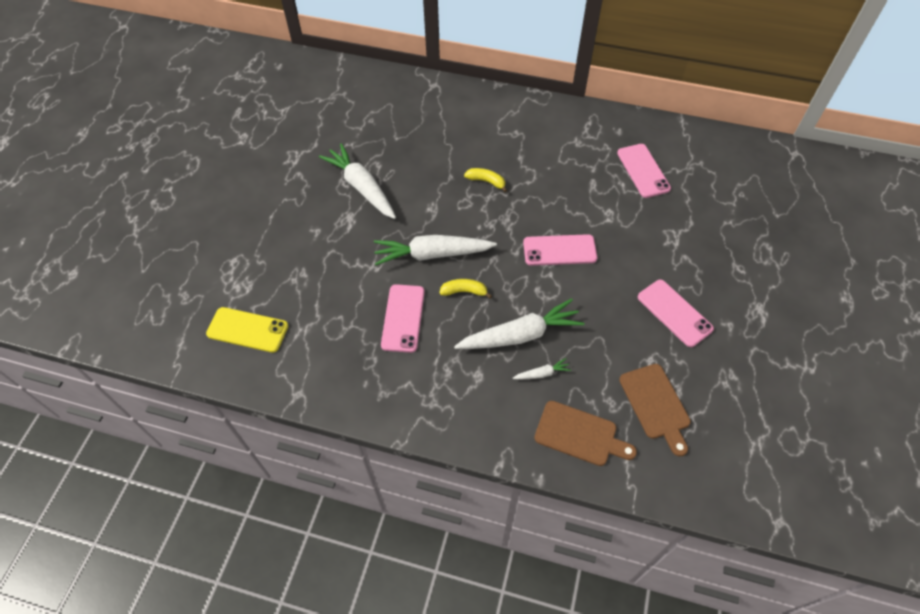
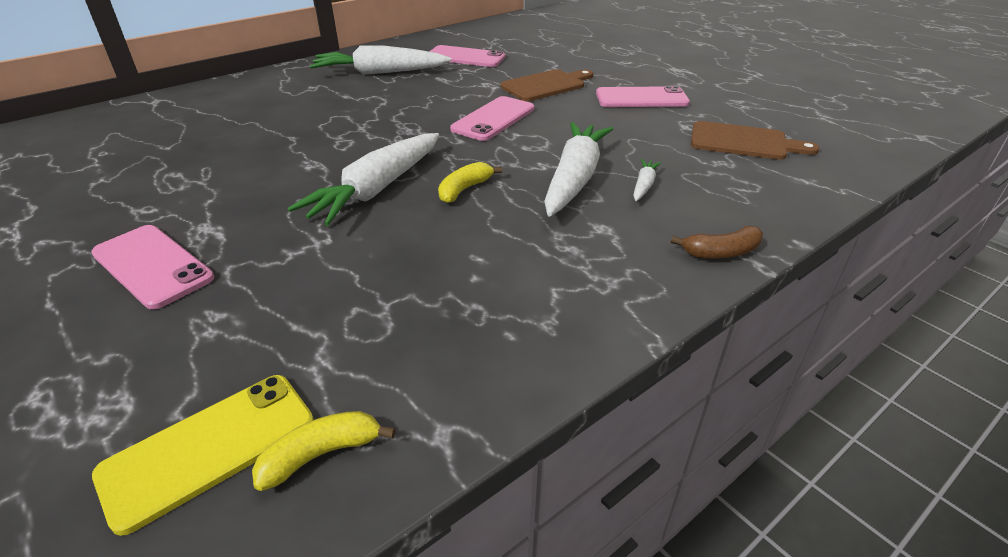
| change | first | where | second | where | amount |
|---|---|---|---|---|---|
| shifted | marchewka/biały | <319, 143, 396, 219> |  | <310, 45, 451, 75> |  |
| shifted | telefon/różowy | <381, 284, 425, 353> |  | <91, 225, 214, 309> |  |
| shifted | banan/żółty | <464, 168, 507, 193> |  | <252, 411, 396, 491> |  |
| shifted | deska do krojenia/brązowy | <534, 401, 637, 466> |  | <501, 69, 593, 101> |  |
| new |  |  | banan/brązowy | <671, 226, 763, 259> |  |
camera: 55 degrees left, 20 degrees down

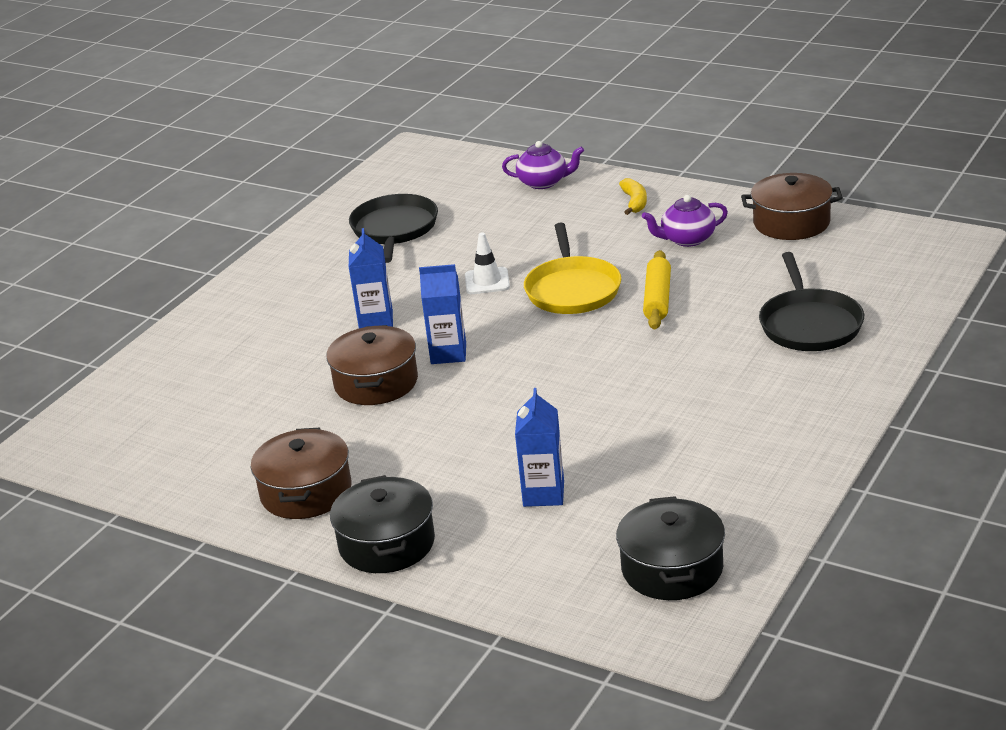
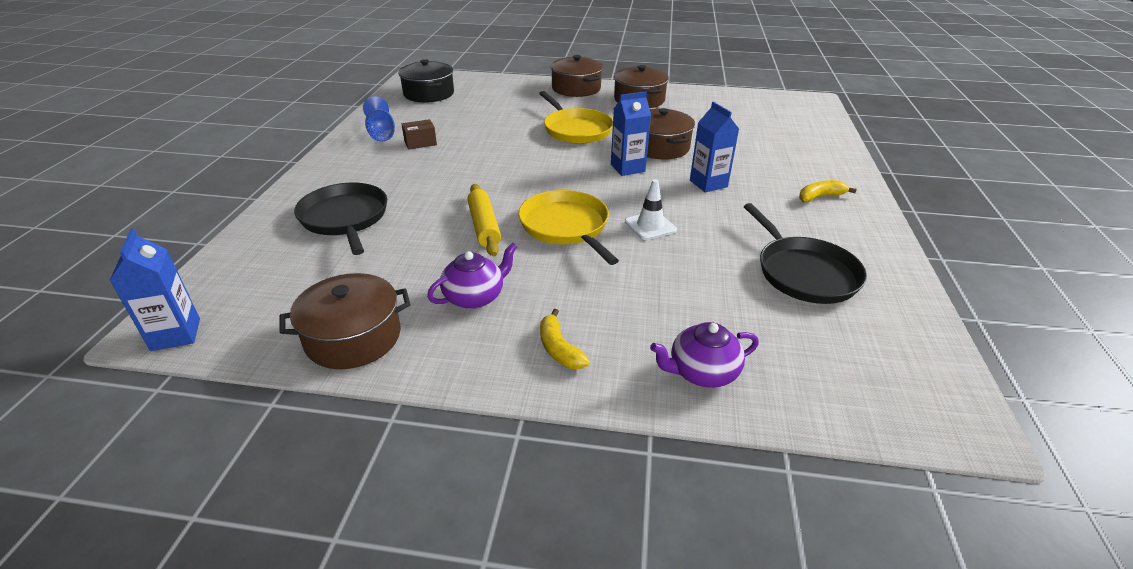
| change | first | where | second | where | amount |
|---|---|---|---|---|---|
| repainted | garnek/czarny | <330, 475, 435, 573> | garnek/brązowy | <550, 55, 603, 97> |  |
| shifted | karton mleka/niebieski | <515, 388, 564, 507> |  | <110, 229, 200, 351> |  |
| new |  |  | kielich/niebieski | <363, 96, 395, 142> |  |
| new |  |  | pudełko/brązowy | <402, 119, 437, 150> |  |
| new |  |  | patelnia/żółty | <539, 91, 613, 144> |  |
| new |  |  | banan/żółty | <799, 180, 857, 202> |  |
camera: 155 degrees right, 5 degrees up

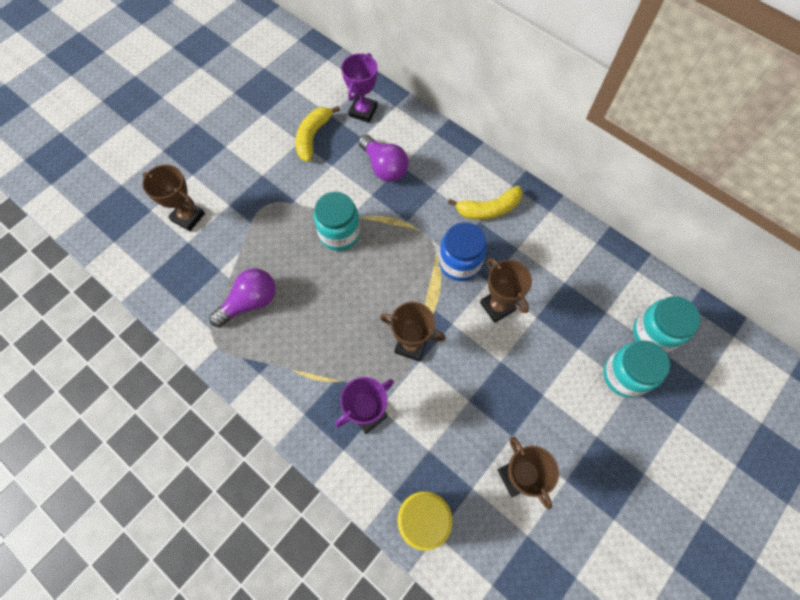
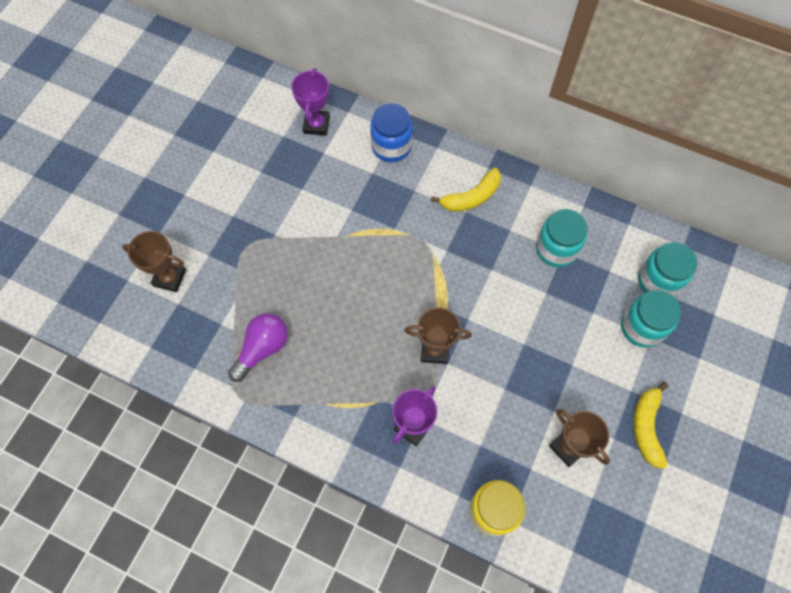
| change | first | where | second | where | amount |
|---|---|---|---|---|---|
| shifted | banan/żółty | <295, 106, 340, 162> |  | <633, 382, 668, 469> |  |
| shifted | słoik/turkusowy | <314, 192, 360, 251> |  | <536, 209, 588, 267> |  |
| gone | żarówka/fioletowy | <358, 134, 409, 182> |  |  |  |
| shifted | słoik/niebieski | <439, 222, 487, 281> |  | <370, 103, 413, 162> |  |
| gone | puchar/brązowy | <480, 258, 532, 323> |  |  |  |
camera: 15 degrees left, 0 degrees up

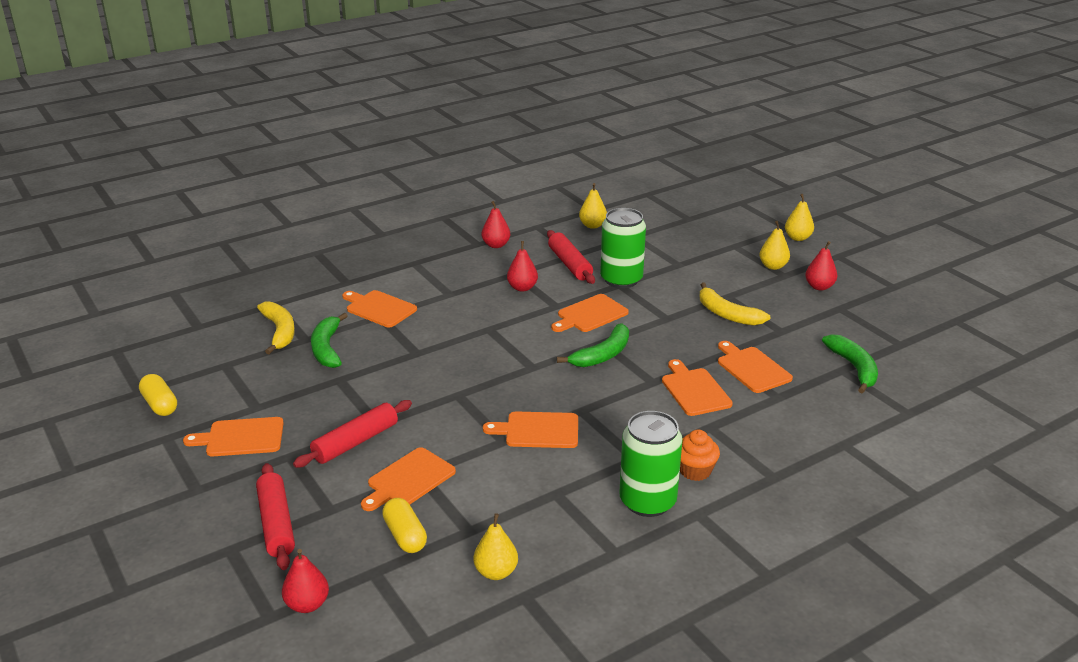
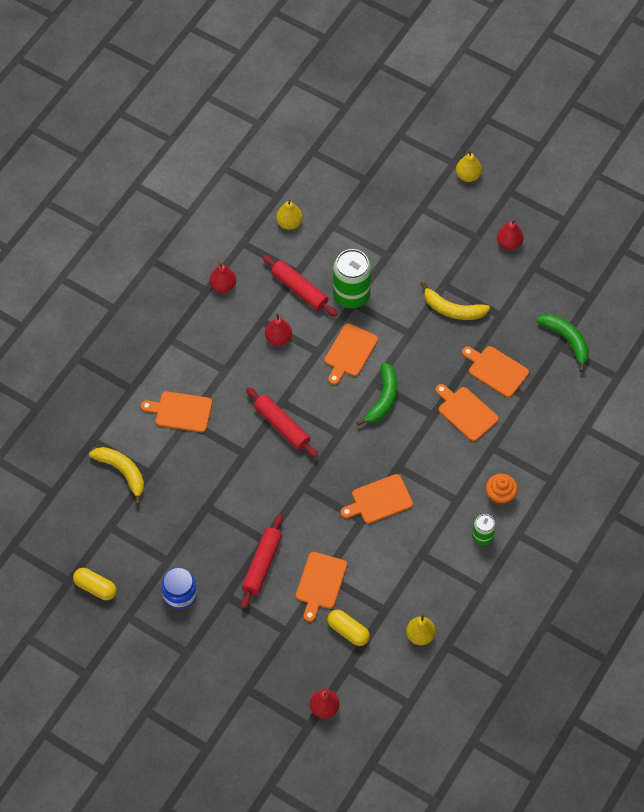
| change | first | where | second | where | amount |
|---|---|---|---|---|---|
| swapped | deska do krojenia/pomarańczowy | <183, 417, 284, 456> | słoik/niebieski | <161, 568, 197, 609> |  |
| shifted | wałek do ciasta/czerwony | <256, 463, 295, 570> |  | <246, 387, 318, 458> |  |
| gone | banan/zielony | <311, 313, 348, 368> |  |  |  |
| scaled | puszka/zielony | <619, 411, 683, 517> |  | <472, 514, 496, 546> | x0.54 |
| gone | gruszka/żółty | <759, 221, 790, 270> |  |  |  |
camera: 25 degrees left, 30 degrees up

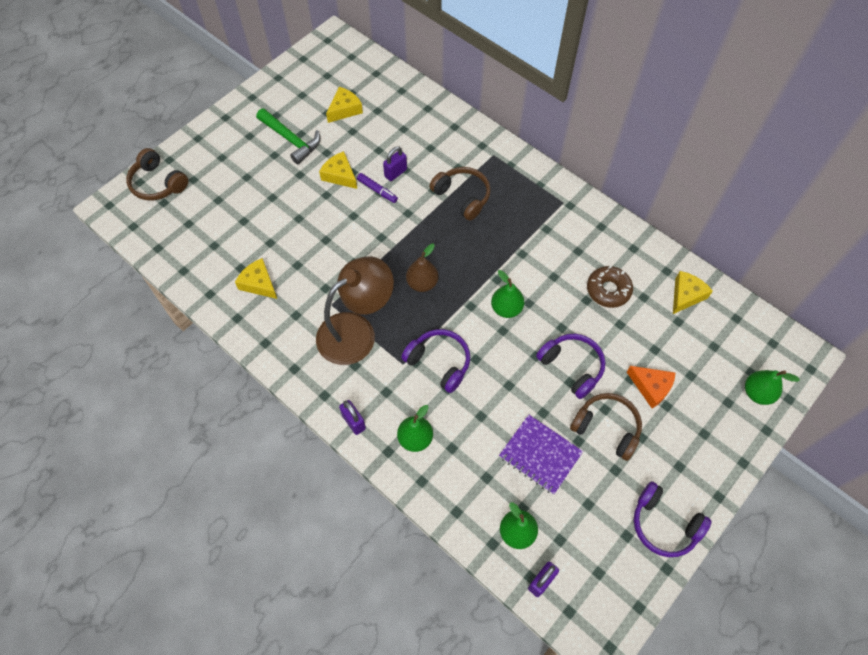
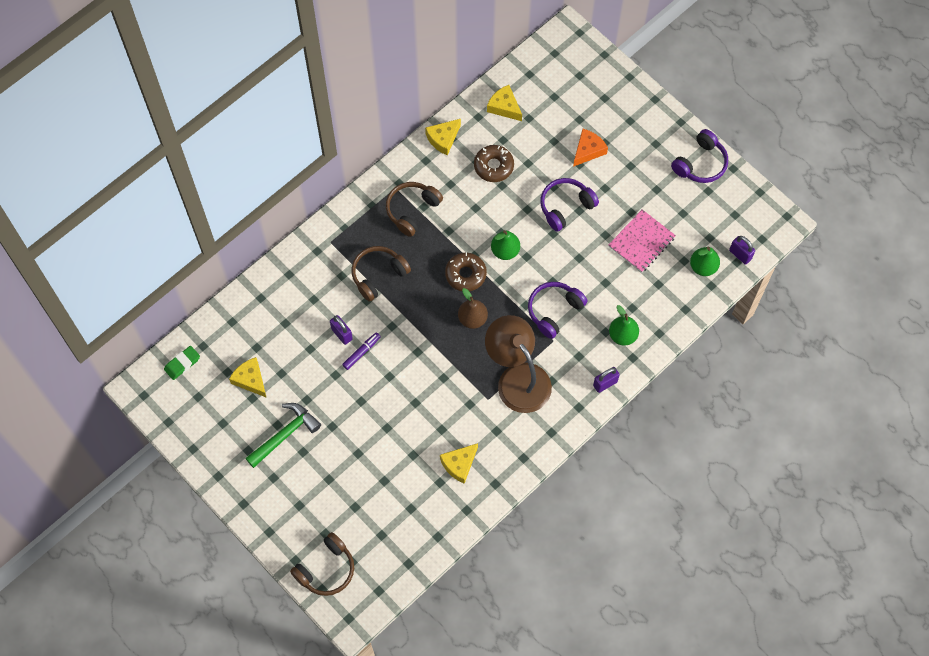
| change | first | where | second | where | amount |
|---|---|---|---|---|---|
| shifted | ser/żółty | <319, 151, 357, 189> |  | <425, 119, 461, 156> |  |
| repainted | zeszyt/fioletowy | <499, 415, 583, 495> | zeszyt/różowy | <609, 210, 676, 273> |  |
| shifted | słuchawki/brązowy | <570, 393, 642, 461> |  | <386, 182, 443, 237> |  |
| gone | gruszka/zielony | <745, 370, 800, 405> |  |  |  |
| new |  |  | gumka do mazania/zielony | <164, 346, 200, 380> |  |
| new |  |  | donut/brązowy | <445, 253, 487, 292> |  |
camera: 85 degrees left, 5 degrees up

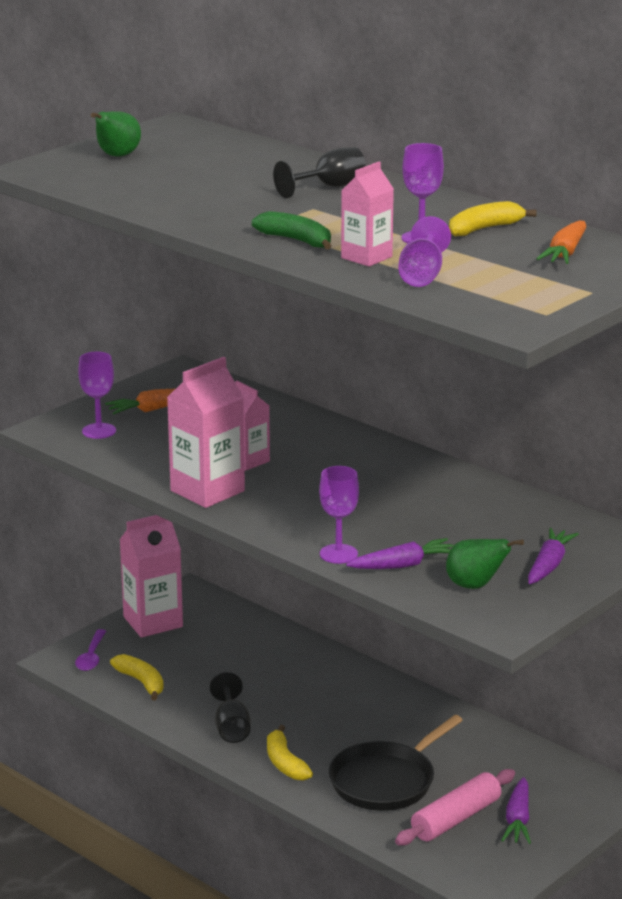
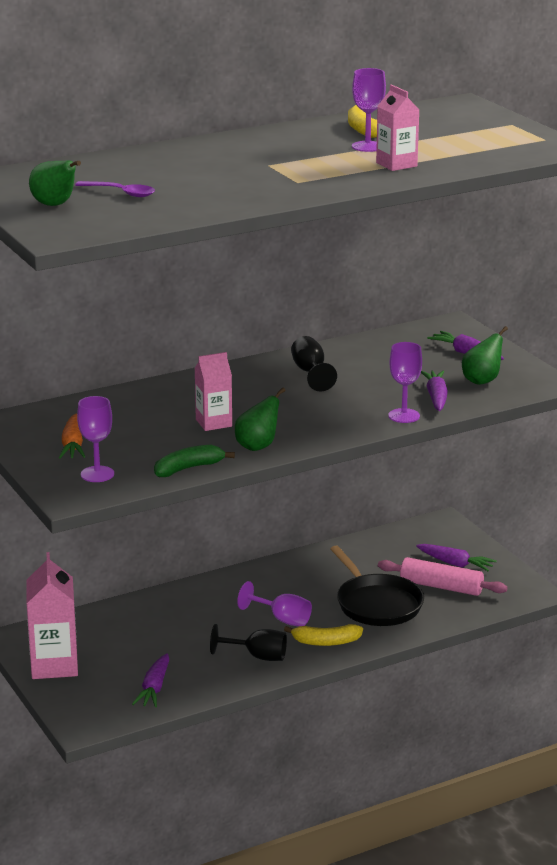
| change | first | where | second | where | amount |
|---|---|---|---|---|---|
| shifted | łyżka/fioletowy | <75, 629, 106, 671> |  | <75, 181, 155, 197> |  |
| swapped | banan/żółty | <110, 654, 164, 701> | marchewka/fioletowy | <132, 653, 169, 707> |  |
| swapped | karton mleka/różowy | <167, 357, 245, 508> | gruszka/zielony | <235, 388, 286, 451> |  |
| shifted | banan/zielony | <252, 211, 331, 249> |  | <154, 445, 235, 477> |  |
| shifted | kielich/czarny | <273, 147, 366, 198> |  | <291, 336, 337, 392> |  |
| rotated | wałek do ciasta/różowy | <395, 769, 515, 846> |  | <378, 557, 508, 596> | 45 degrees counterclockwise |
| shifted | kielich/fioletowy | <398, 216, 451, 287> |  | <237, 581, 312, 627> |  |
| gone | marchewka/pomarańczowy | <536, 220, 586, 264> |  |  |  |
camera: 70 degrees left, 0 degrees up

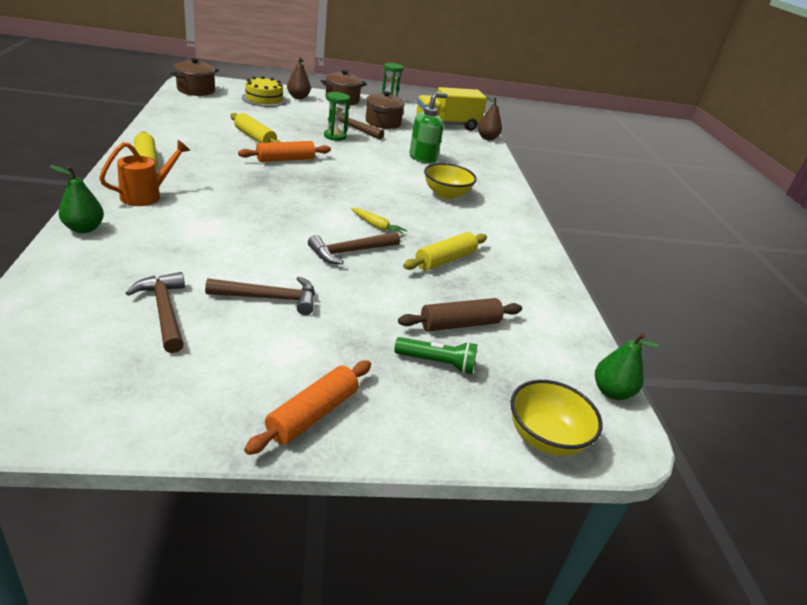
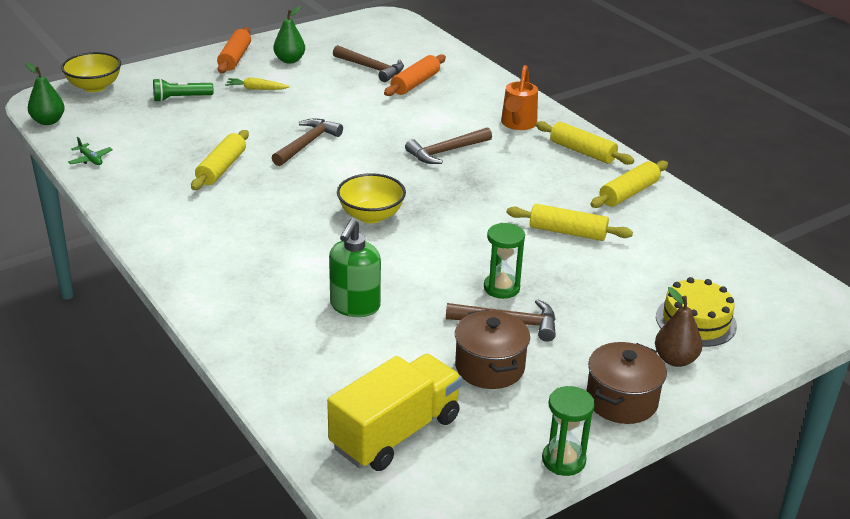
| change | first | where | second | where | amount |
|---|---|---|---|---|---|
| shifted | gruszka/zielony | <49, 165, 104, 233> |  | <273, 6, 305, 64> |  |
| gone | garnek/brązowy | <170, 58, 219, 96> |  |  |  |
| shifted | młotek/brązowy | <205, 276, 315, 315> |  | <405, 127, 492, 164> |  |
| shifted | wałek do ciasta/pomarańczowy | <238, 141, 331, 162> |  | <384, 54, 446, 96> |  |
| shifted | marchewka/żółty | <351, 208, 407, 234> |  | <225, 77, 290, 90> |  |
| gone | wałek do ciasta/brązowy | <398, 298, 522, 331> |  |  |  |
| shifted | miska/żółty | <424, 163, 477, 199> |  | <337, 173, 406, 223> |  |
| gone | gruszka/brązowy | <478, 96, 502, 140> |  |  |  |
| new |  |  | samolot/zielony | <68, 137, 113, 165> |  |
| new |  |  | wałek do ciasta/żółty | <590, 161, 668, 208> |  |
camera: 155 degrees right, 0 degrees up

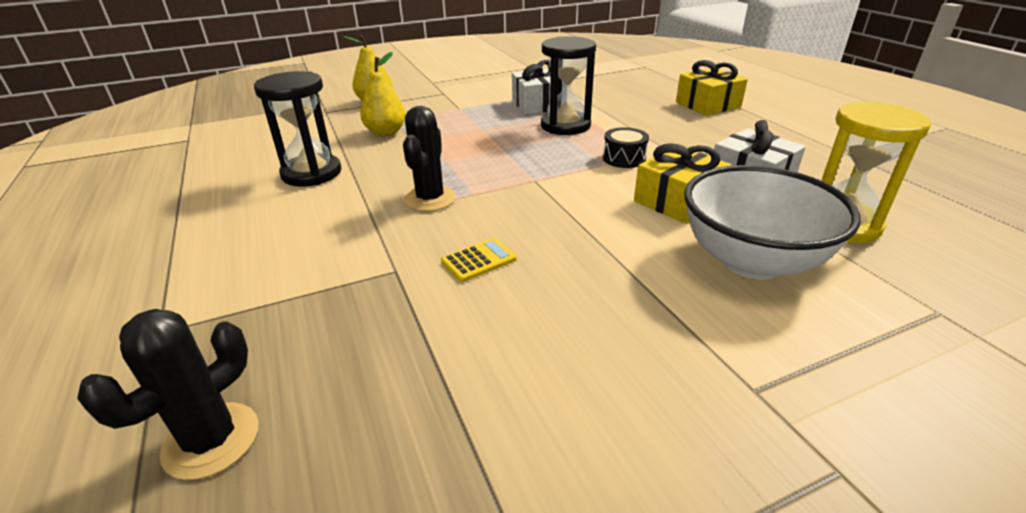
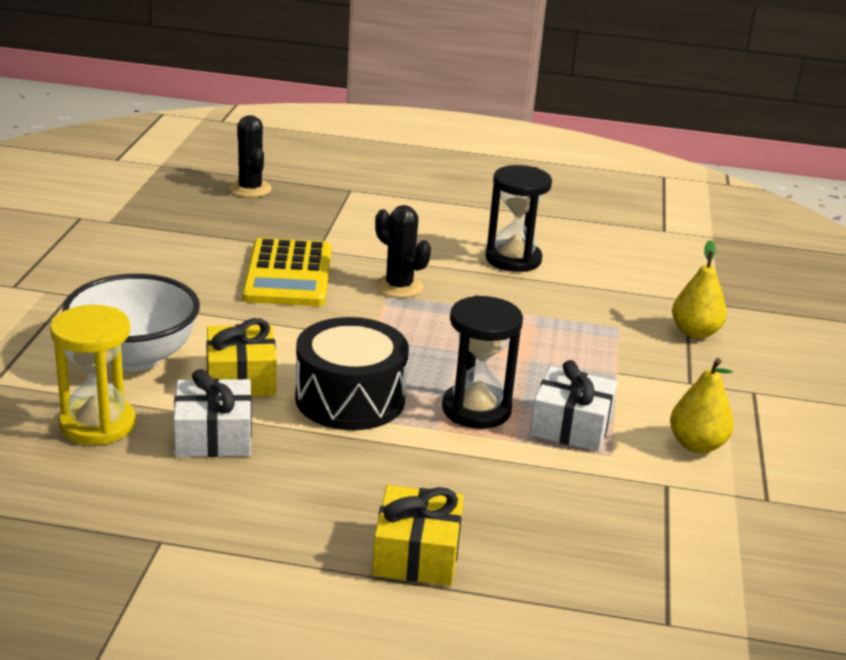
| change | first | where | second | where | amount |
|---|---|---|---|---|---|
| shifted | gruszka/żółty | <360, 52, 406, 136> |  | <670, 358, 734, 453> |  |
| scaled | kalkulator/żółty | <441, 238, 517, 282> |  | <242, 238, 332, 306> | x2.40 |
| scaled | bęben/czarny | <603, 127, 649, 168> |  | <295, 317, 409, 430> | x2.10 |
camera: 120 degrees right, 5 degrees down

